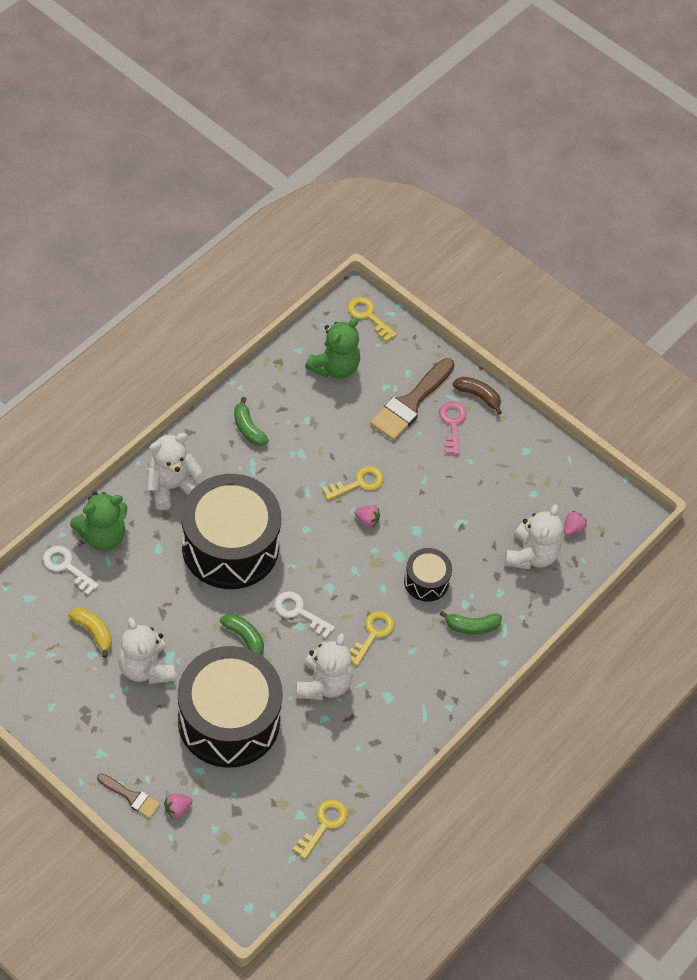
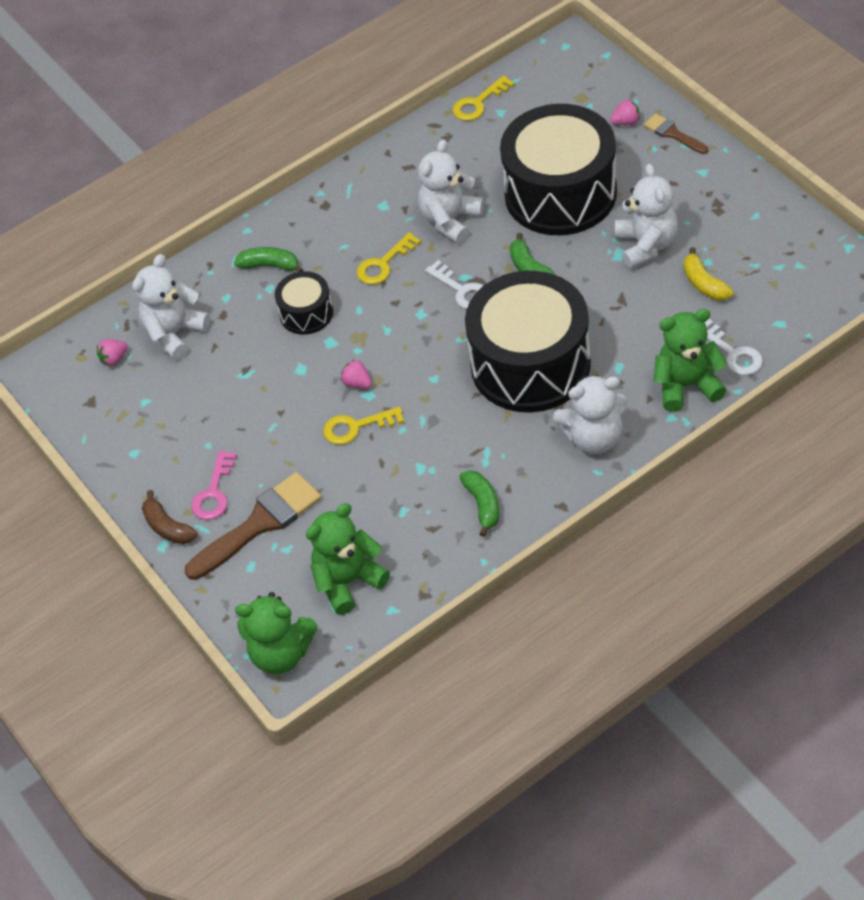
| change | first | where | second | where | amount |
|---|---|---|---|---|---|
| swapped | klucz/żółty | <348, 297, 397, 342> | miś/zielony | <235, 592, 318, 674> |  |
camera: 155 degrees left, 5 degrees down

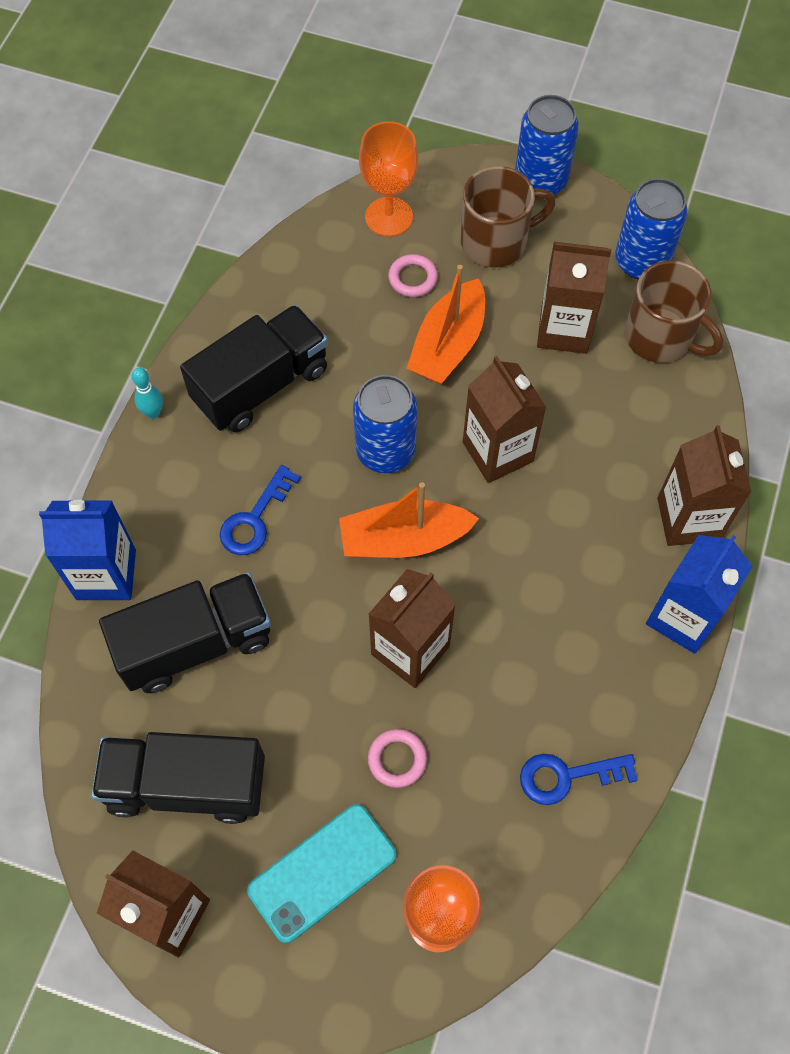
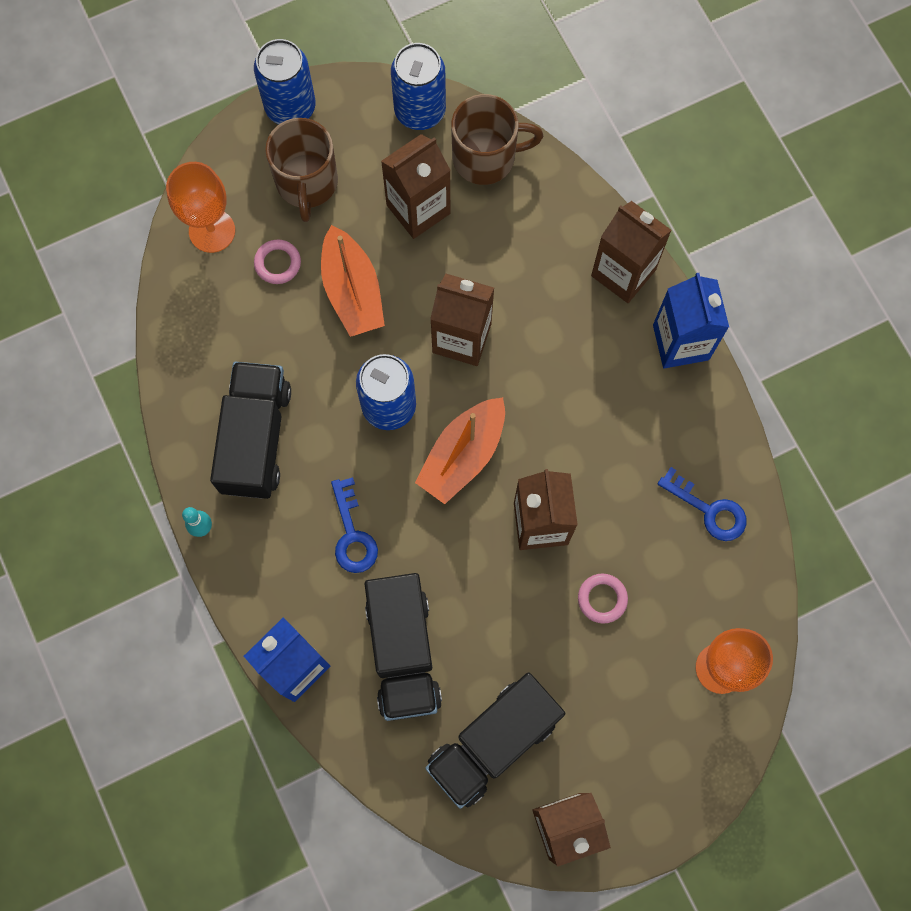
| change | first | where | second | where | amount |
|---|---|---|---|---|---|
| rotated | ciężarówka/czarny | <99, 572, 271, 693> |  | <365, 573, 442, 721> | 150 degrees clockwise |
| gone | telefon/turkusowy | <247, 804, 396, 943> |  |  |  |
| rotated | kubek/brązowy | <461, 166, 556, 267> |  | <265, 118, 338, 222> | 150 degrees clockwise |
| rotated | klucz/niebieski | <520, 754, 638, 805> |  | <658, 467, 746, 541> | 90 degrees counterclockwise |
camera: 45 degrees left, 10 degrees up

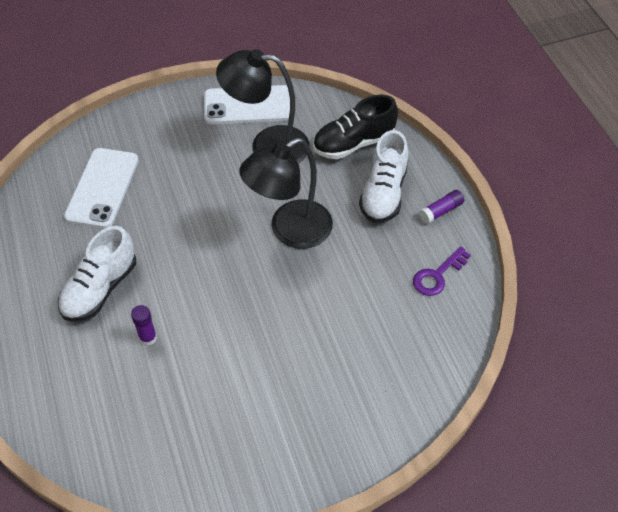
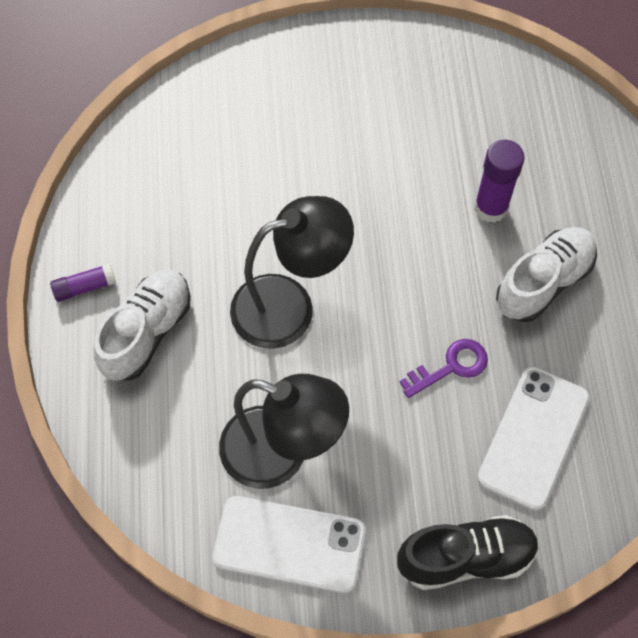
| change | first | where | second | where | amount |
|---|---|---|---|---|---|
| scaled | klej w sztyfcie/fioletowy | <131, 305, 157, 346> |  | <474, 140, 525, 223> | x1.66 |
| shifted | but/czarny | <313, 95, 398, 159> |  | <397, 515, 539, 590> |  |
| shifted | klucz/fioletowy | <413, 246, 471, 296> |  | <399, 339, 488, 398> |  |
camera: 165 degrees left, 10 degrees up

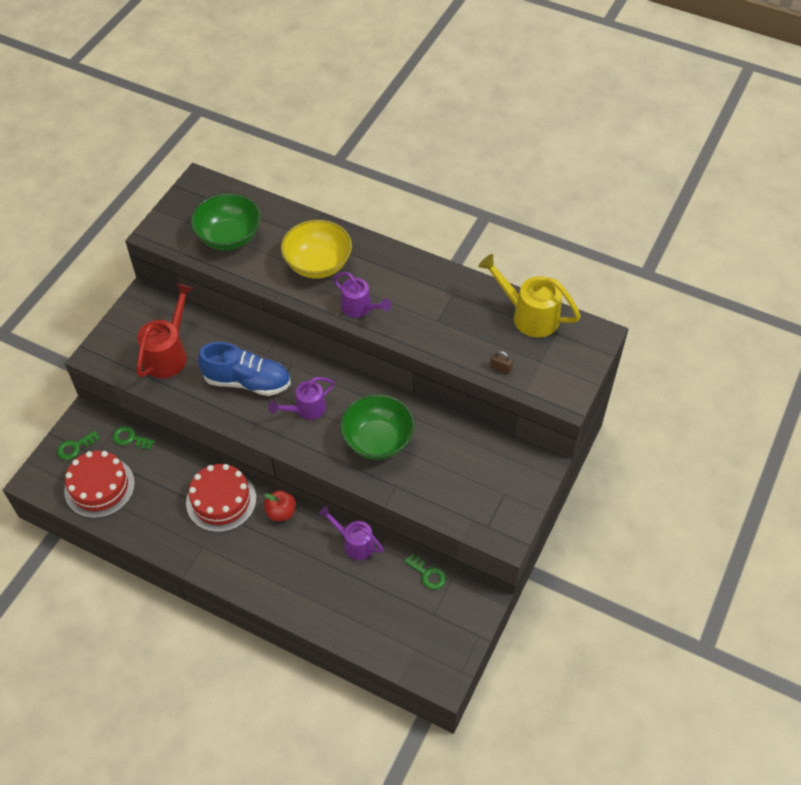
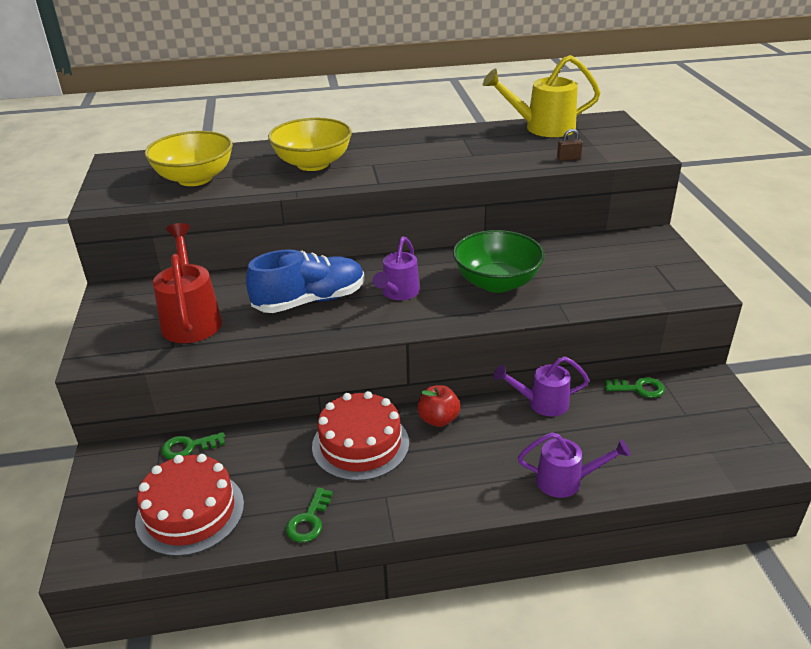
| change | first | where | second | where | amount |
|---|---|---|---|---|---|
| shifted | klucz/zielony | <57, 431, 100, 460> |  | <286, 487, 333, 543> |  |
| repainted | miska/zielony | <191, 193, 261, 251> | miska/żółty | <144, 131, 233, 186> |  |
| shifted | konewka/fioletowy | <333, 272, 391, 318> |  | <518, 432, 631, 498> |  |
camera: 35 degrees left, 20 degrees down

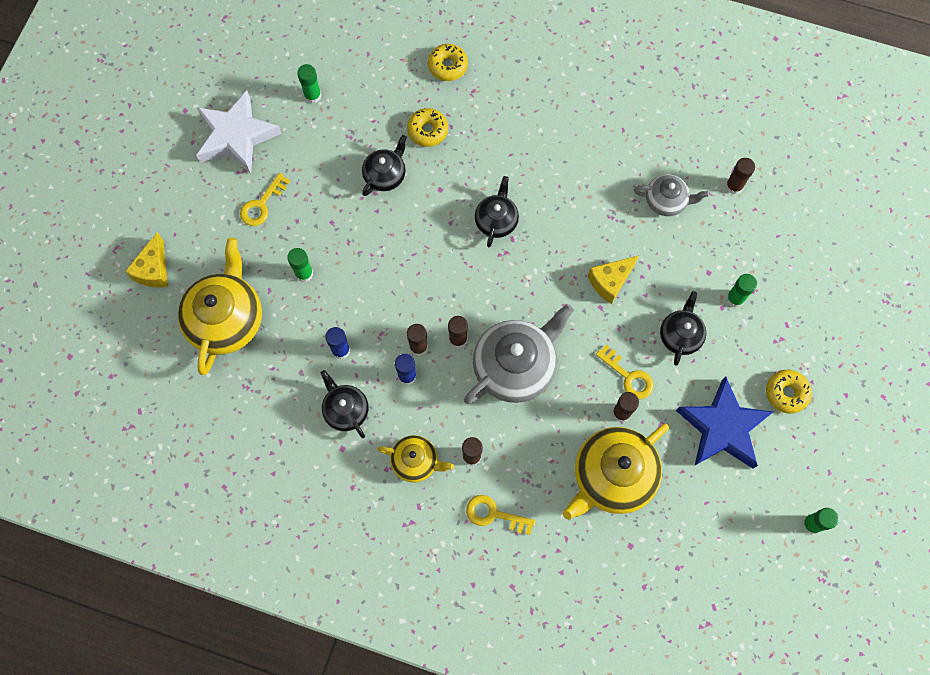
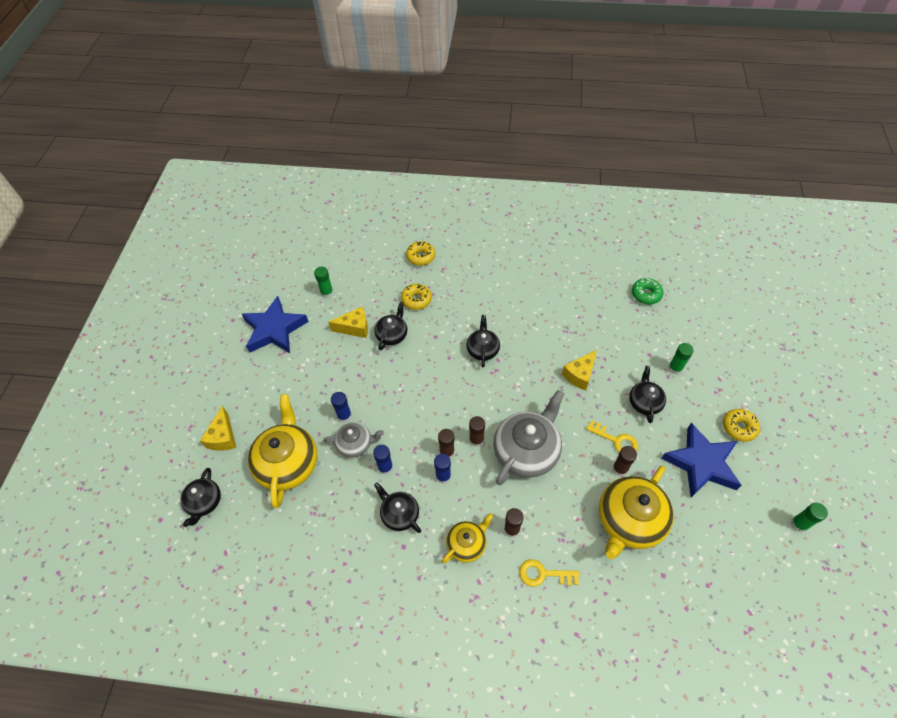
| change | first | where | second | where | amount |
|---|---|---|---|---|---|
| repainted | gwiazda/biały | <196, 90, 282, 174> | gwiazda/niebieski | <242, 296, 309, 353> |  |
| gone | klucz/żółty | <240, 173, 290, 226> |  |  |  |
| repainted | klej w sztyfcie/zielony | <287, 248, 313, 282> | klej w sztyfcie/niebieski | <331, 392, 352, 423> |  |
| rotated | imbryk/żółty | <378, 435, 454, 483> |  | <442, 513, 493, 563> | 45 degrees counterclockwise |
| shifted | imbryk/szary | <634, 174, 709, 216> |  | <323, 422, 384, 458> |  |
| swapped | klej w sztyfcie/brązowy | <725, 158, 755, 195> | donut/zielony | <632, 278, 663, 305> |  |
| new |  |  | imbryk/czarny | <181, 468, 221, 527> |  |
| new |  |  | ser/żółty | <328, 307, 368, 338> |  |
camera: 10 degrees left, 15 degrees down

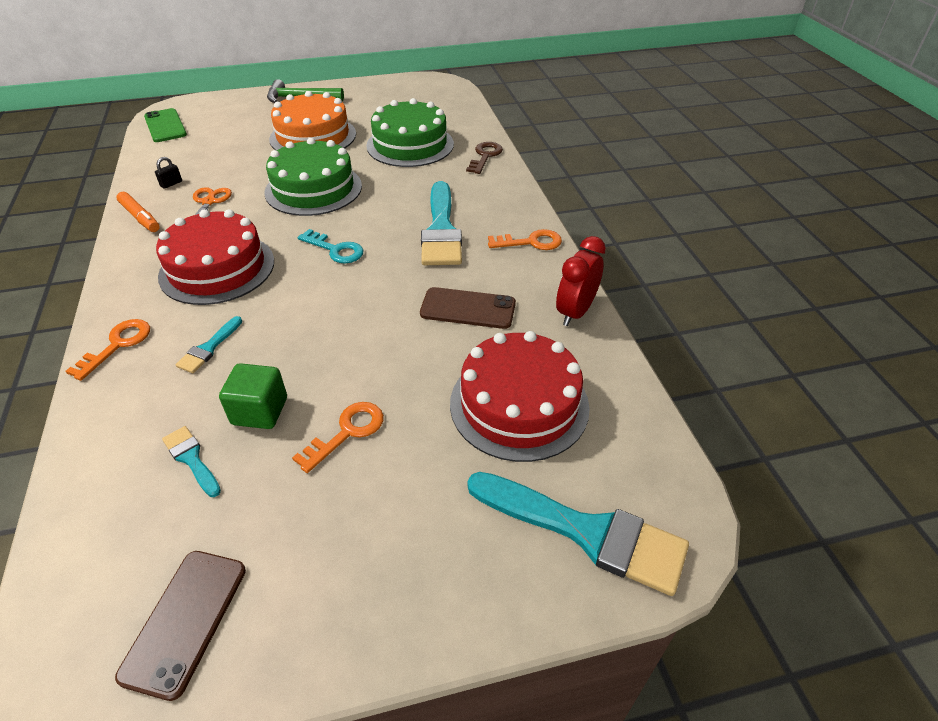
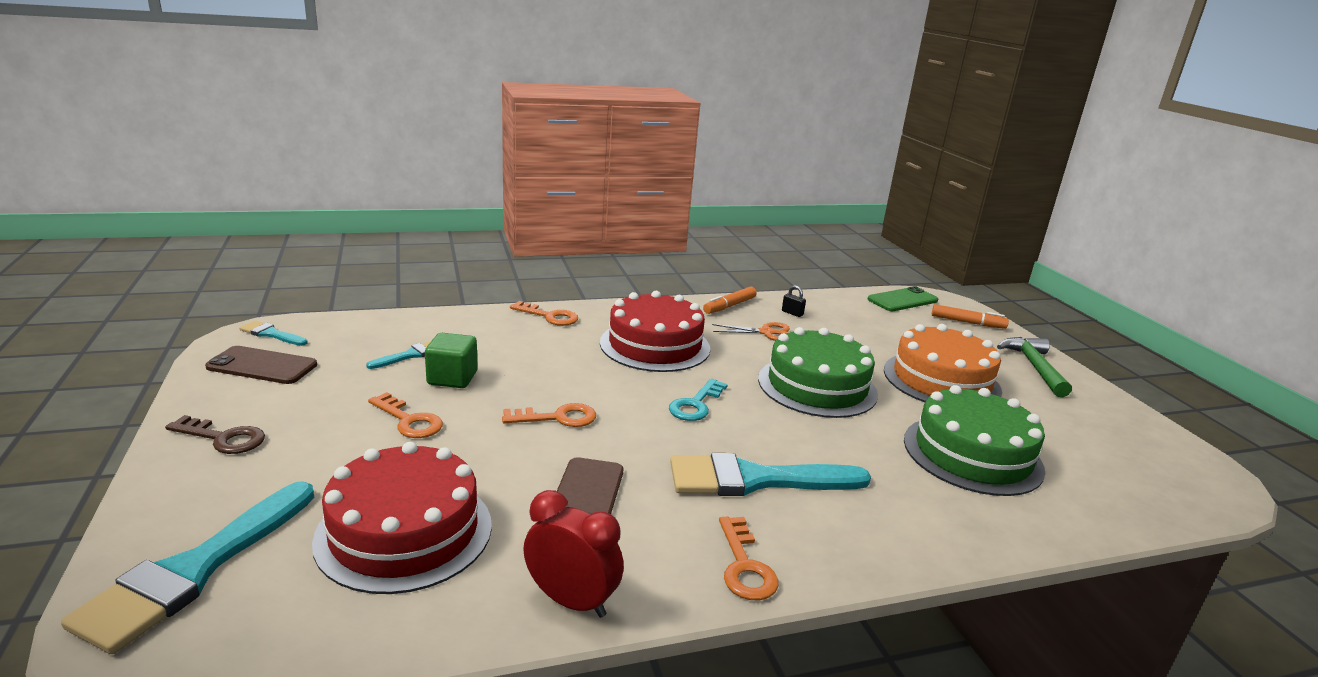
| change | first | where | second | where | amount |
|---|---|---|---|---|---|
| shifted | pędzel/turkusowy | <175, 316, 242, 373> |  | <239, 321, 308, 346> |  |
| shifted | klucz/brązowy | <466, 142, 503, 174> |  | <165, 415, 265, 454> |  |
| new |  |  | klucz/pomarańczowy | <502, 403, 596, 427> |  |
| new |  |  | flamaster/pomarańczowy | <932, 304, 1009, 329> |  |
camera: 85 degrees right, 20 degrees down

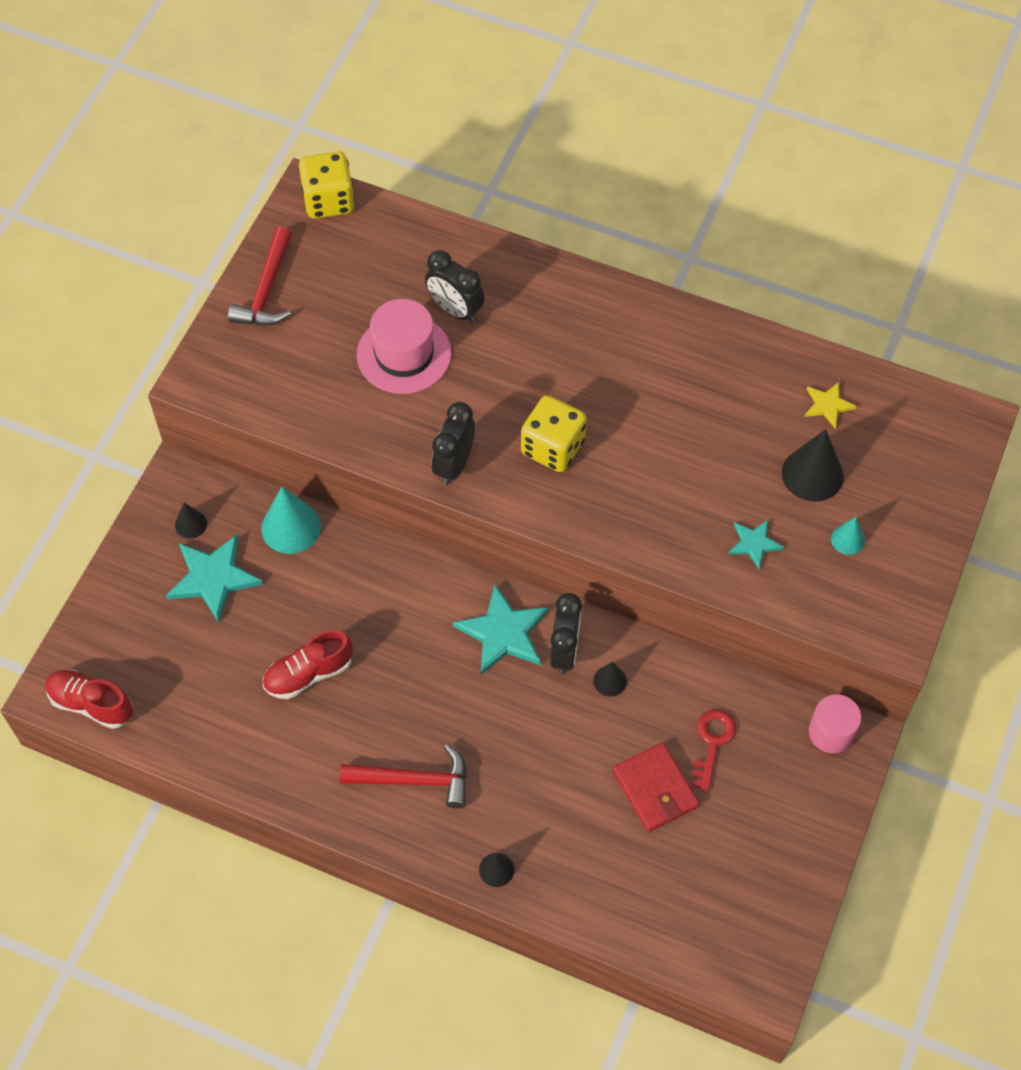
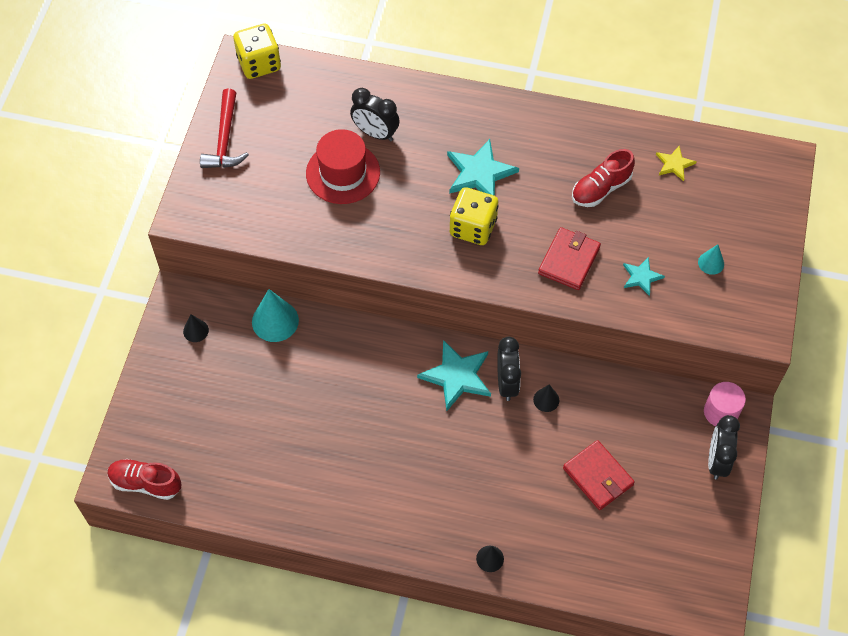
| change | first | where | second | where | amount |
|---|---|---|---|---|---|
| shifted | gwiazda/turkusowy | <166, 534, 263, 623> |  | <447, 139, 519, 196> |  |
| shifted | but/czerwony | <263, 630, 353, 699> |  | <572, 149, 635, 207> |  |
| gone | młotek/czerwony | <340, 744, 467, 808> |  |  |  |
| repainted | kapelusz/różowy | <357, 299, 452, 394> | kapelusz/czerwony | <306, 129, 380, 204> |  |
| shifted | budzik/czarny | <432, 402, 475, 485> |  | <708, 415, 740, 480> |  |
| gone | klucz/czerwony | <692, 710, 736, 791> |  |  |  |
| gone | stożek/czarny | <782, 429, 844, 502> |  |  |  |
| new |  |  | portfel/czerwony | <538, 227, 601, 290> |  |
camera: 10 degrees left, 0 degrees up

